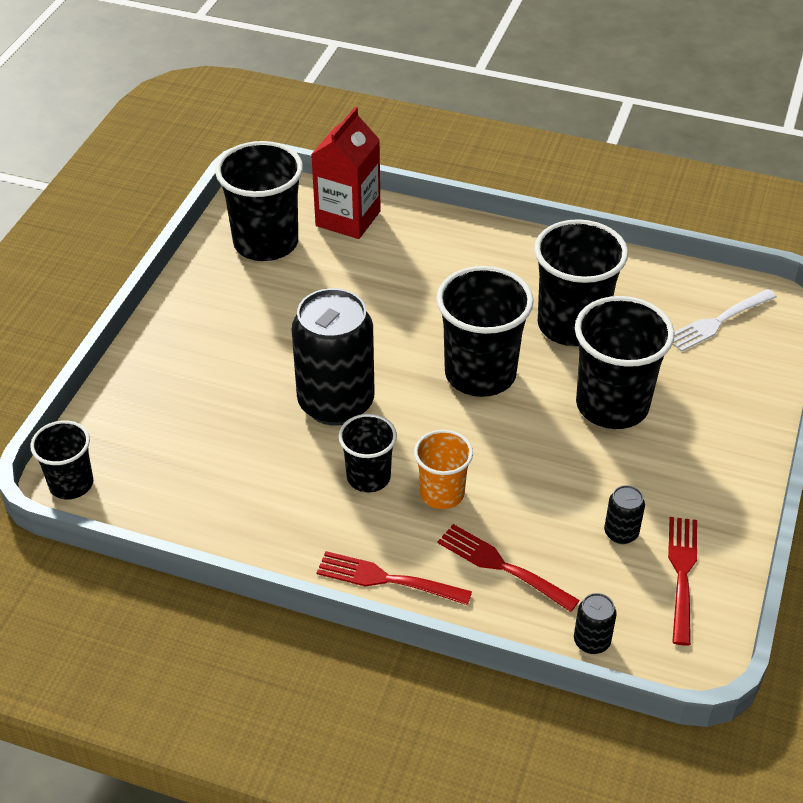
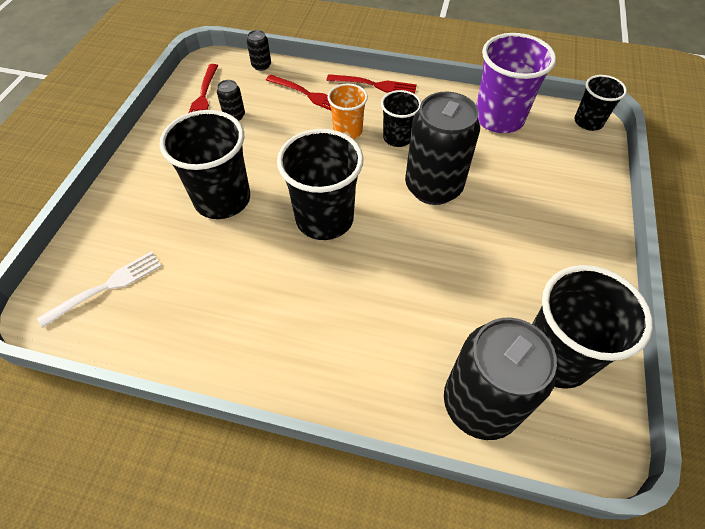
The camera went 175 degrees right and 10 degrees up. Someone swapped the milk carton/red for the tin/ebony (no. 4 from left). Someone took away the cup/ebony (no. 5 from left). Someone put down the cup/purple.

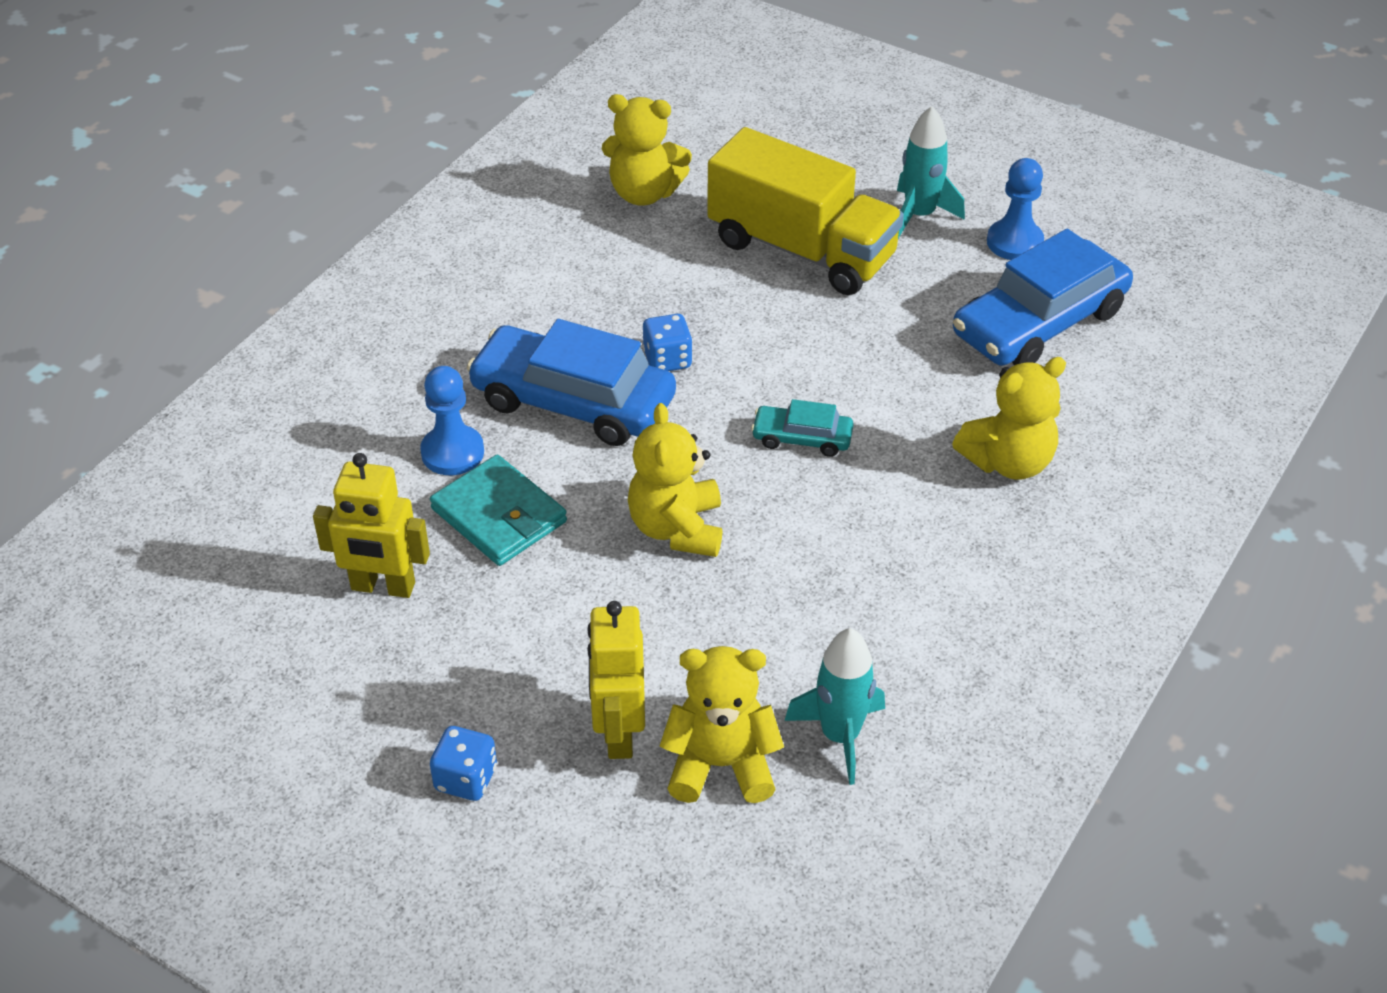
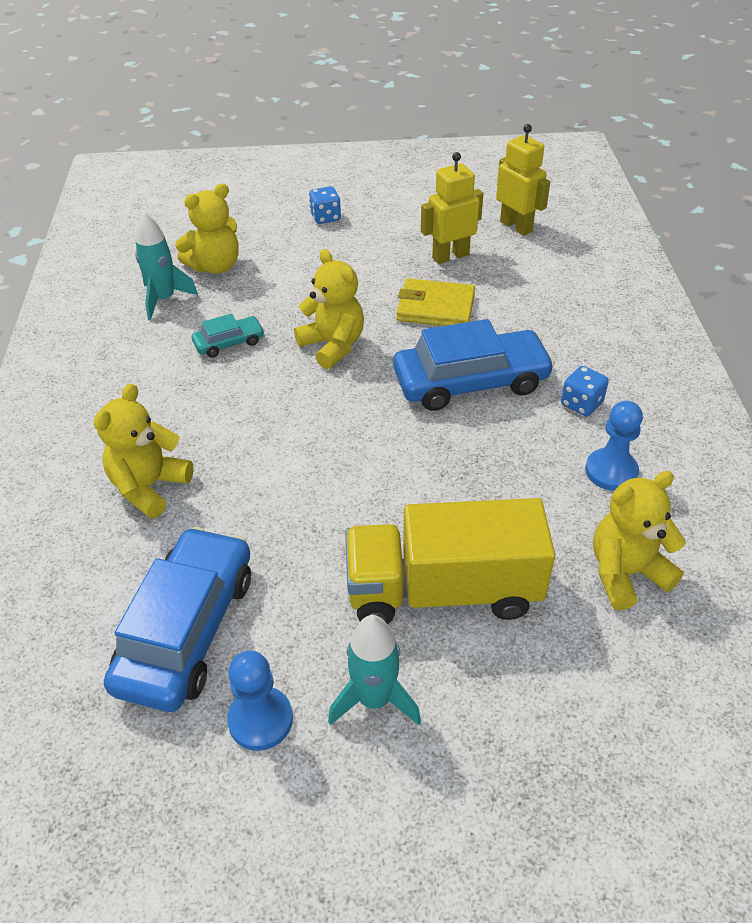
The camera went 145 degrees right and 0 degrees up. Someone carried the chess pawn/royal blue (no. 1 from left in the first image). Someone repainted the card wallet/turquoise, which became the card wallet/yellow. Someone carried the robot figure/yellow (no. 2 from left). Someone carried the dice/royal blue (no. 2 from left). Someone carried the car/turquoise.

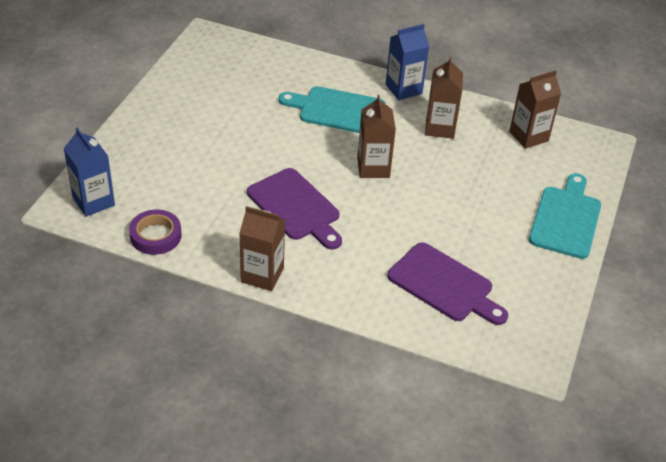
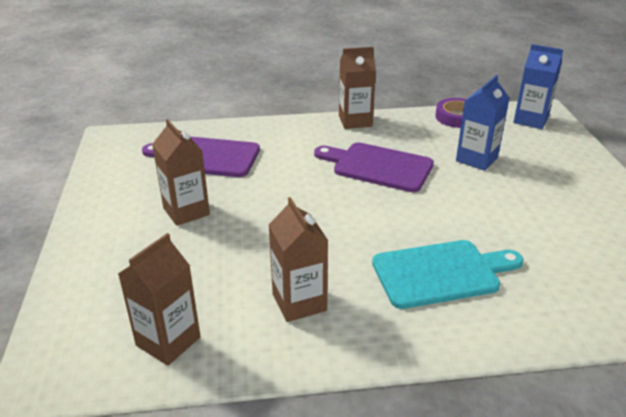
The camera went 155 degrees right and 10 degrees down. Someone carried the milk carton/dark brown (no. 2 from left). Someone carried the milk carton/royal blue (no. 2 from left in the first image). Someone took away the chopping board/turquoise (no. 2 from left).

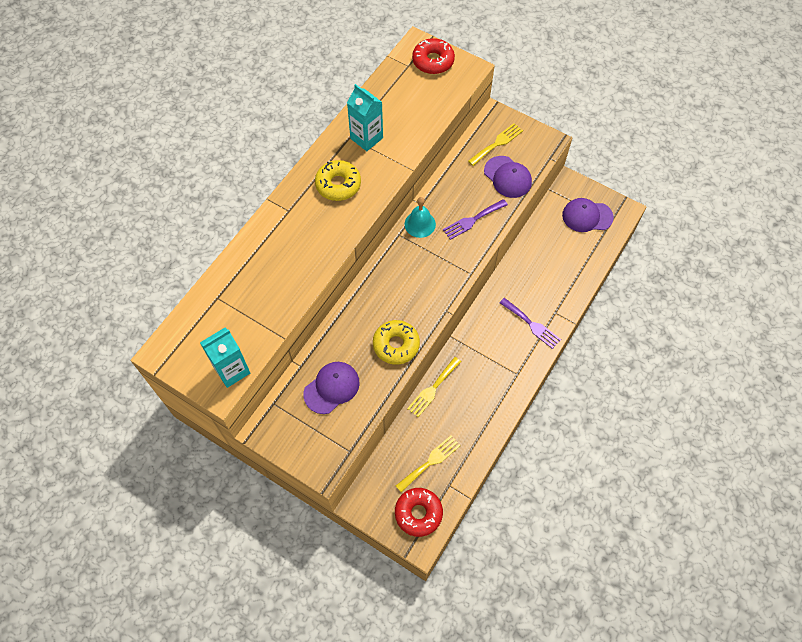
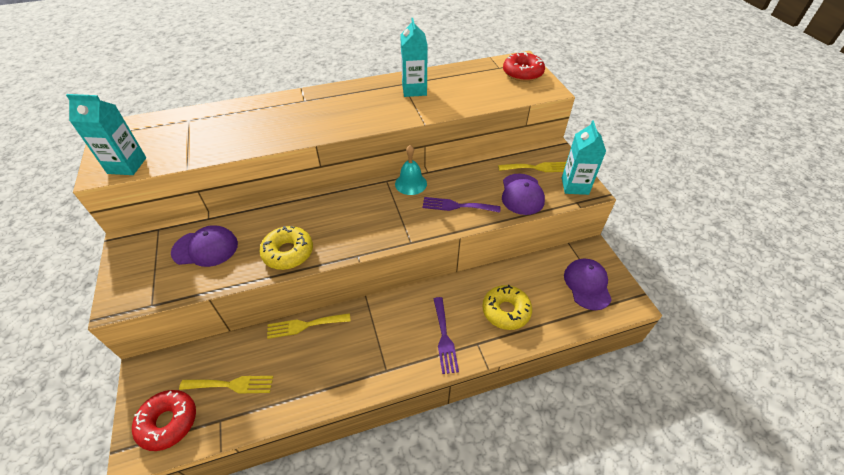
The camera went 40 degrees right and 15 degrees down. Someone carried the donut/yellow (no. 1 from left in the first image). Someone rotated the cap/purple (no. 3 from left) by 45 degrees clockwise. Someone put down the milk carton/turquoise (no. 3 from left).

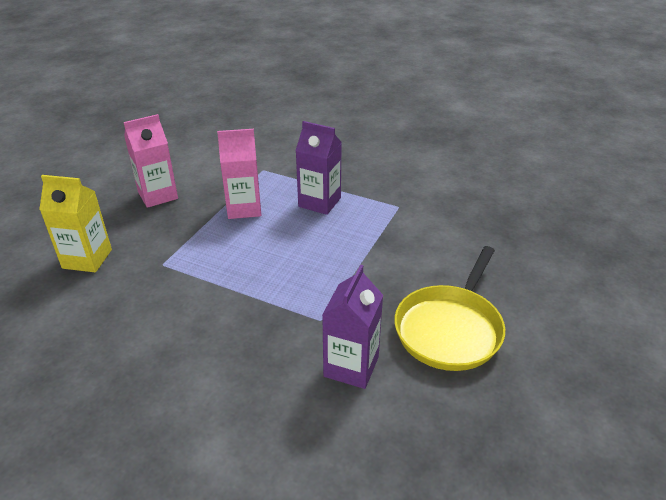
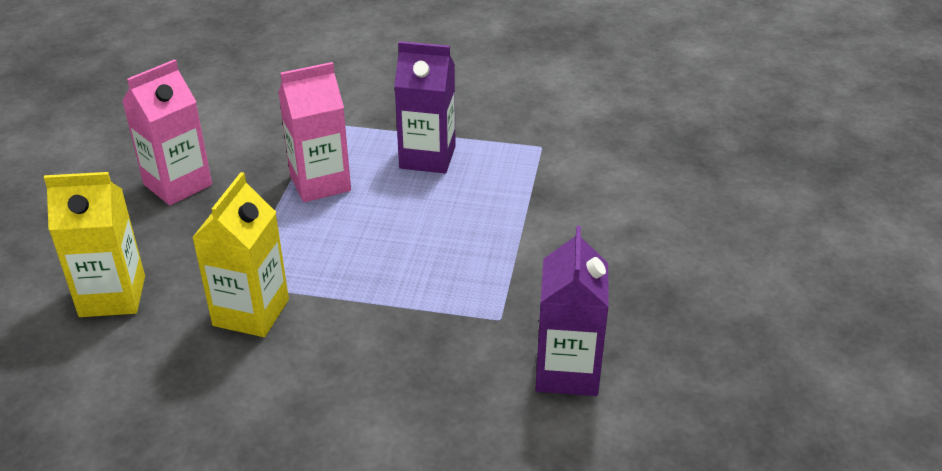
The camera went 15 degrees left and 0 degrees up. Someone took away the skillet/yellow. Someone put down the milk carton/yellow (no. 2 from left).

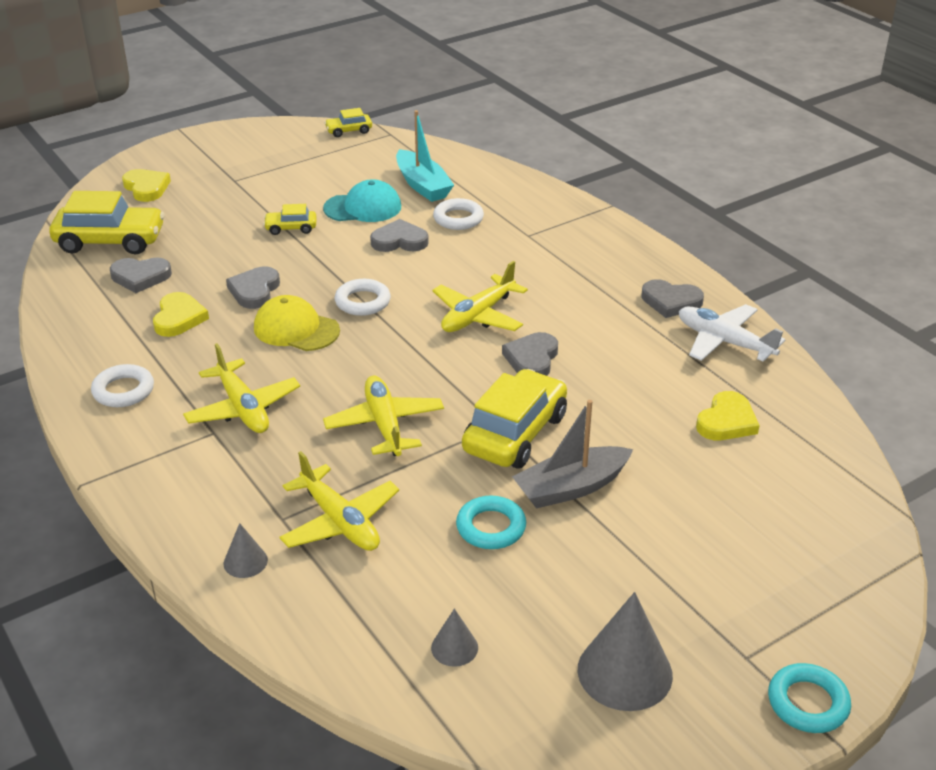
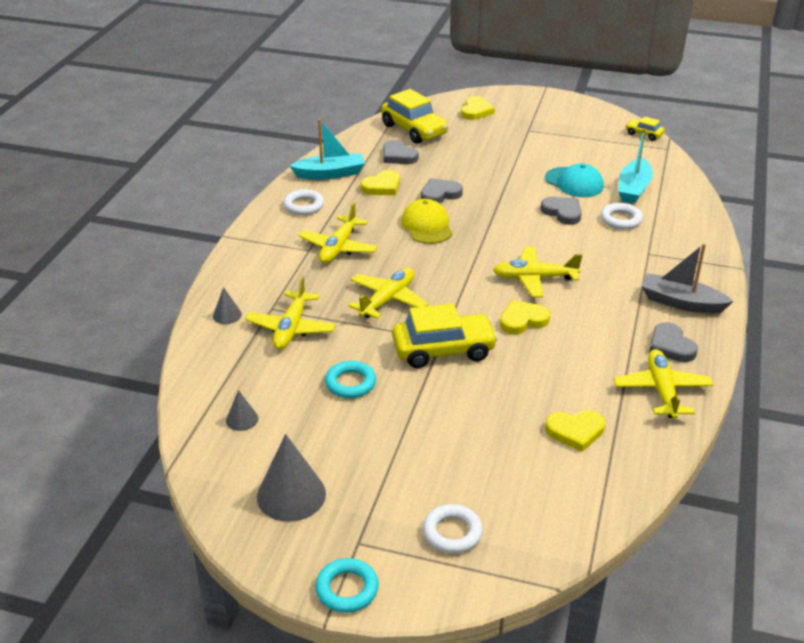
The camera went 50 degrees right and 0 degrees up. Someone took away the car/yellow (no. 2 from left). Someone carried the torus/pure white (no. 2 from left). Someone repainted the love heart/gray (no. 4 from left), which became the love heart/yellow (no. 3 from left). Someone carried the toy boat/gray. Someone repainted the aeroplane/pure white, which became the aeroplane/yellow (no. 5 from left). Someone put down the toy boat/turquoise (no. 1 from left).

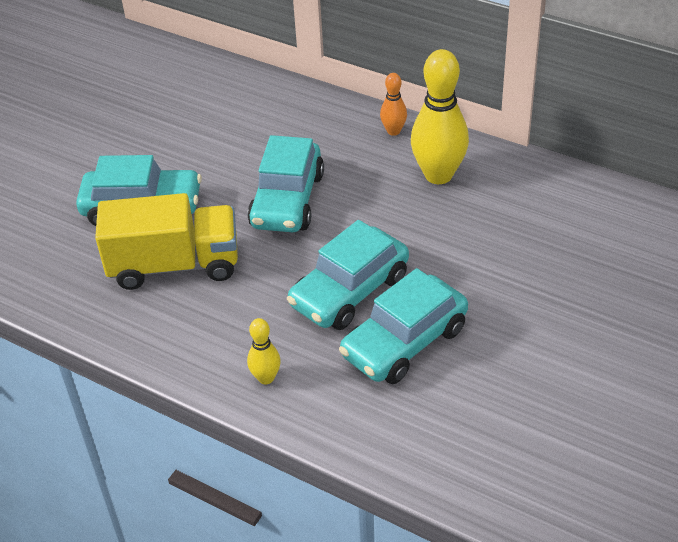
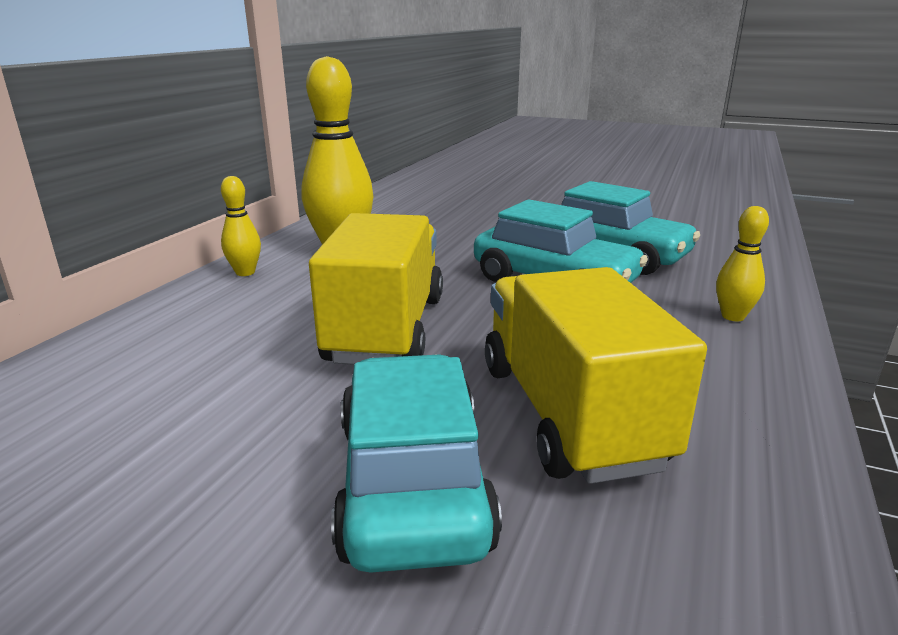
The camera went 100 degrees left and 20 degrees down. Someone swapped the car/turquoise (no. 2 from left) for the lorry/yellow (no. 1 from left). Someone repainted the bowling pin/orange-coloured, which became the bowling pin/yellow (no. 1 from left).

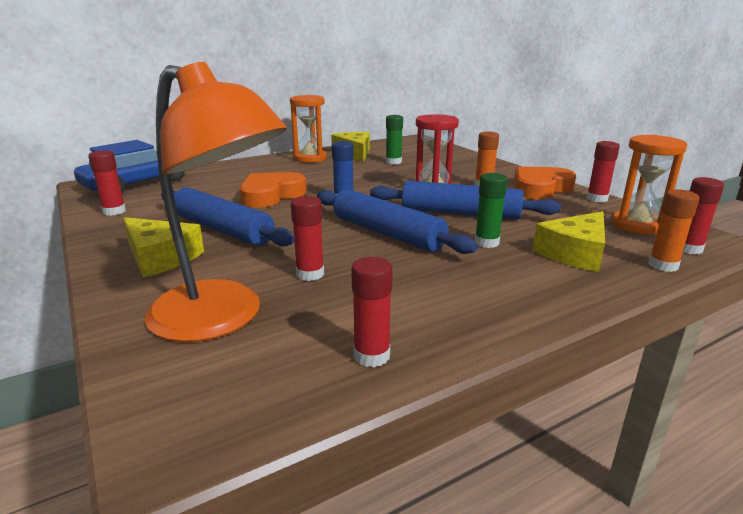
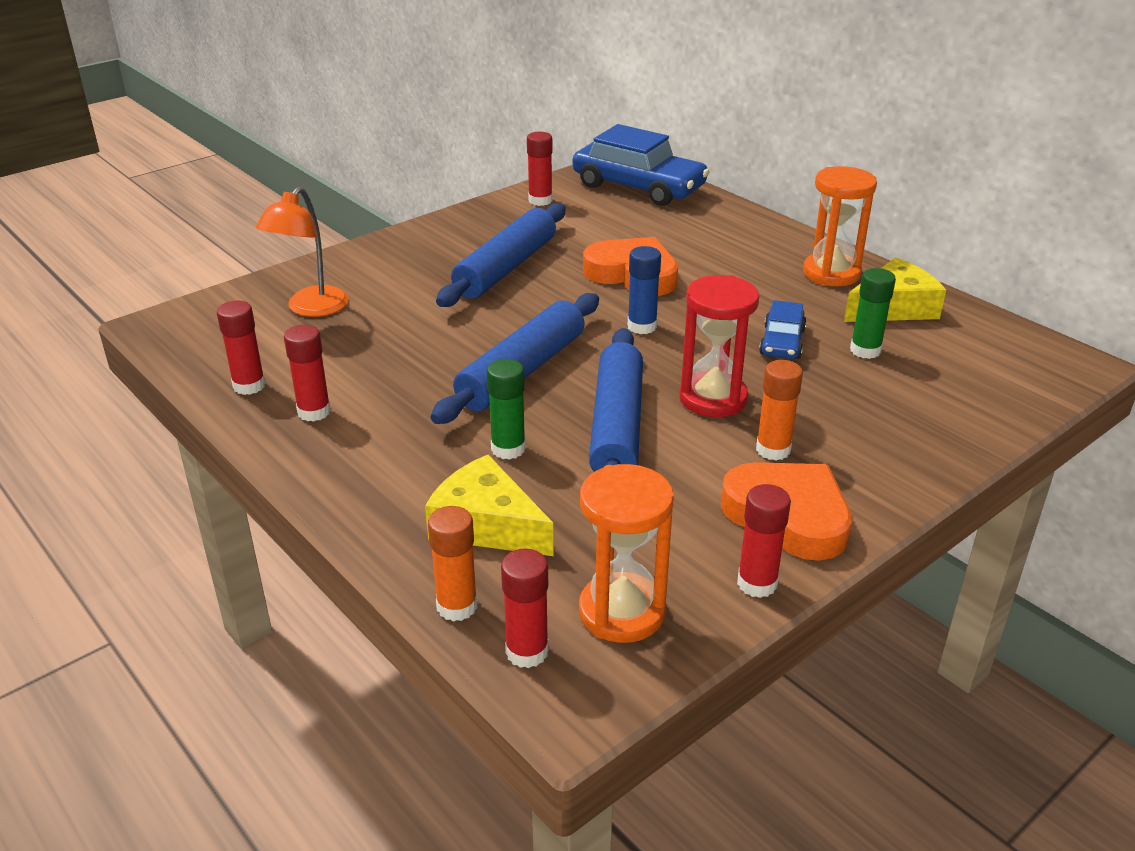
The camera went 80 degrees right and 10 degrees up. Someone took away the piece of cheese/yellow (no. 1 from left). Someone scaled the lamp/orange-coloured by 0.61. Someone carried the stick of glue/red (no. 2 from left). Someone put down the car/royal blue (no. 2 from left).

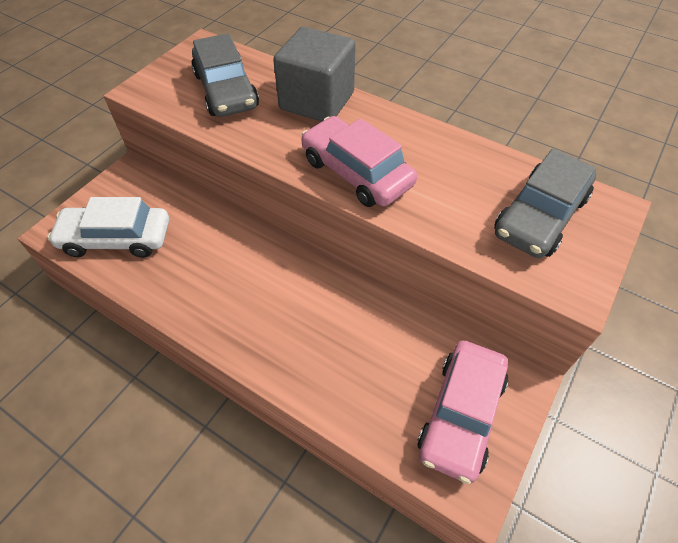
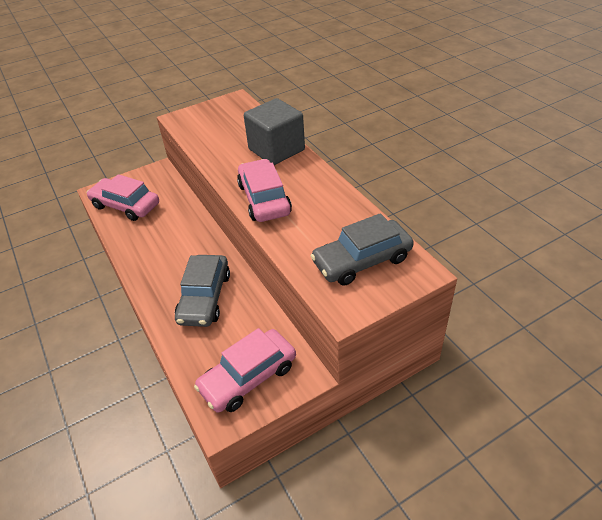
The camera went 30 degrees right and 10 degrees down. Someone repainted the car/pure white, which became the car/rosy (no. 1 from left). Someone carried the car/gray (no. 1 from left).

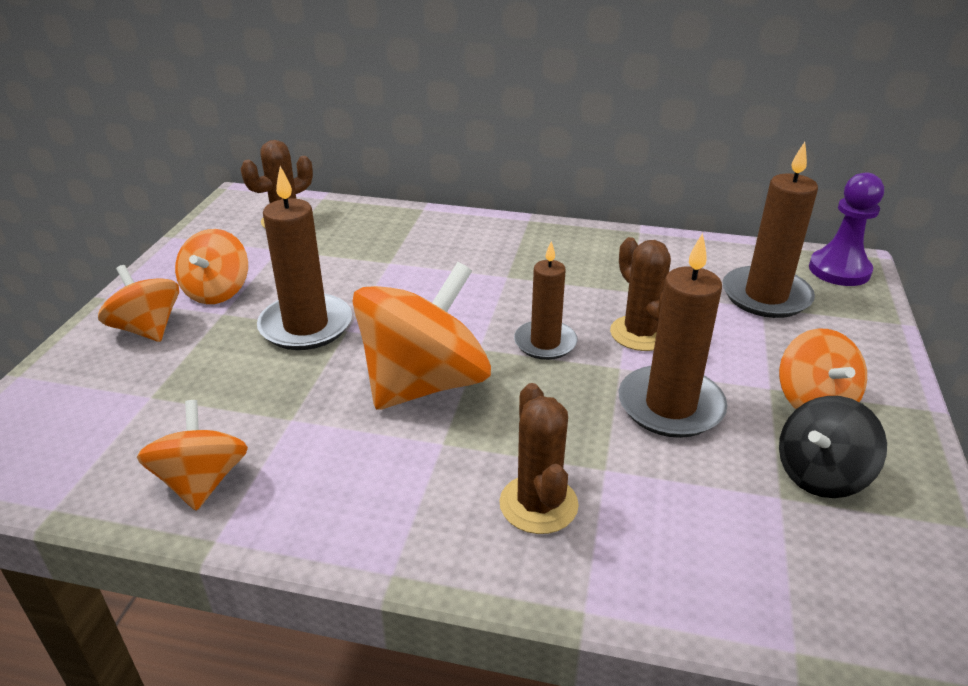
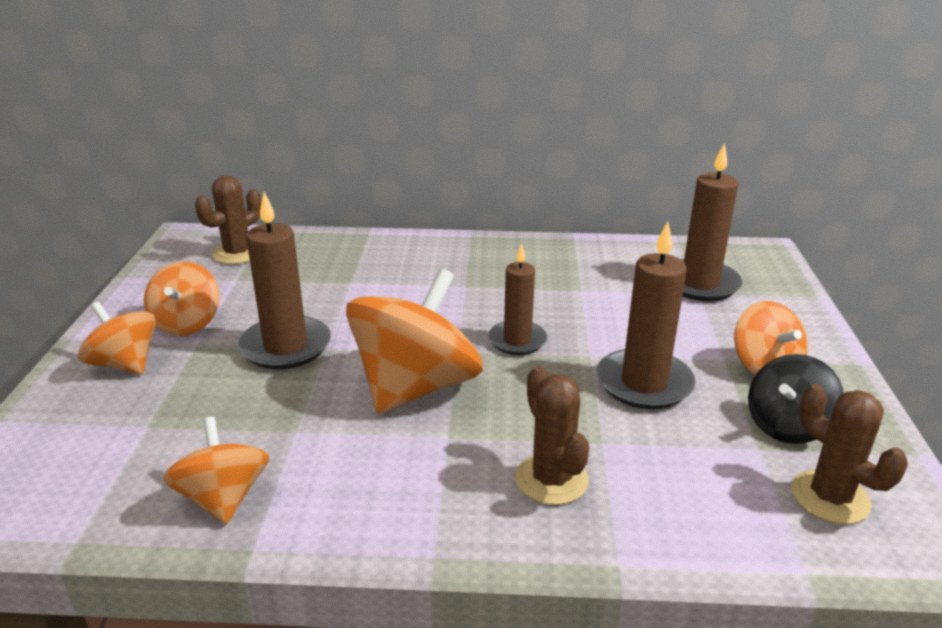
The camera went 10 degrees left and 5 degrees down. Someone carried the cactus/dark brown (no. 3 from left). Someone took away the chess pawn/purple.

